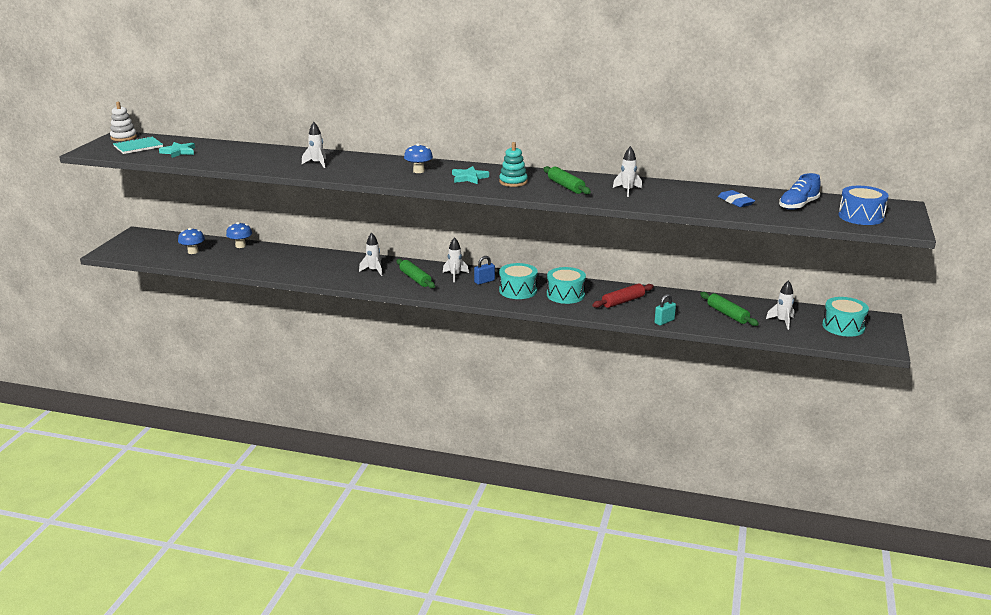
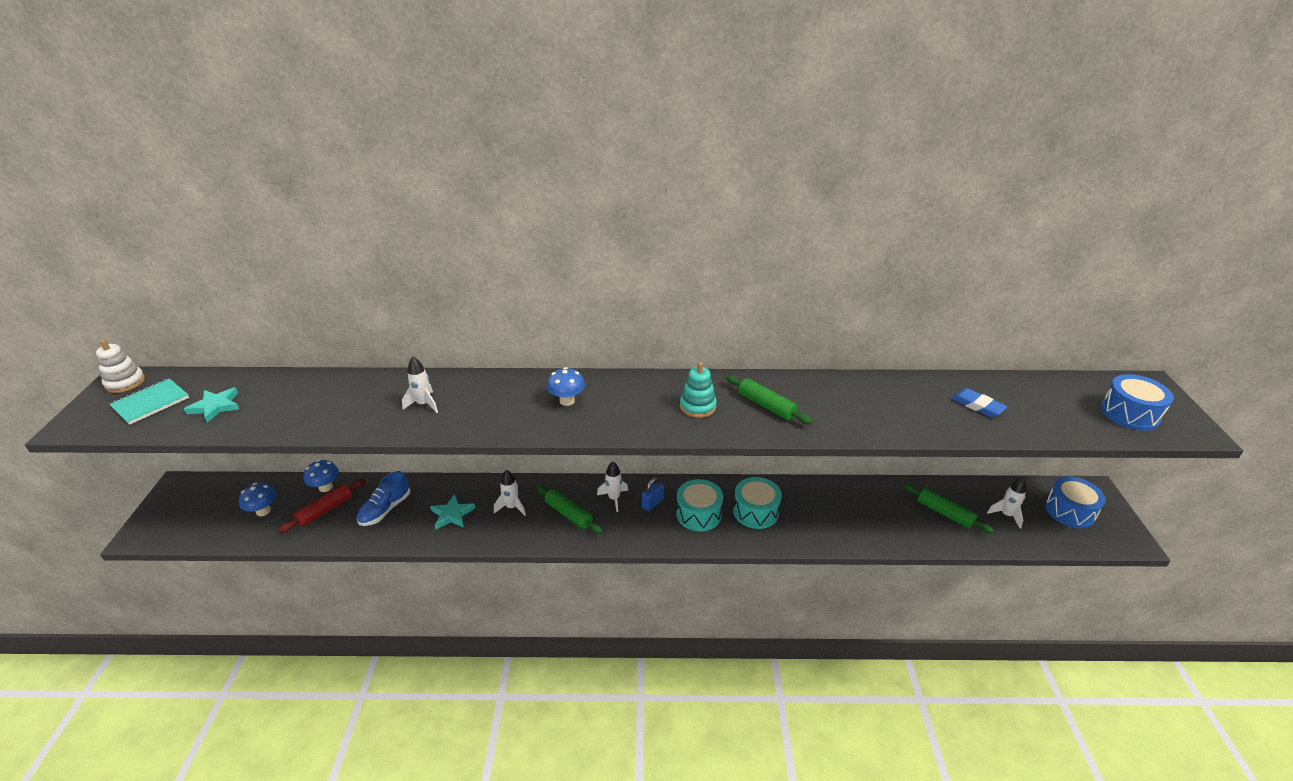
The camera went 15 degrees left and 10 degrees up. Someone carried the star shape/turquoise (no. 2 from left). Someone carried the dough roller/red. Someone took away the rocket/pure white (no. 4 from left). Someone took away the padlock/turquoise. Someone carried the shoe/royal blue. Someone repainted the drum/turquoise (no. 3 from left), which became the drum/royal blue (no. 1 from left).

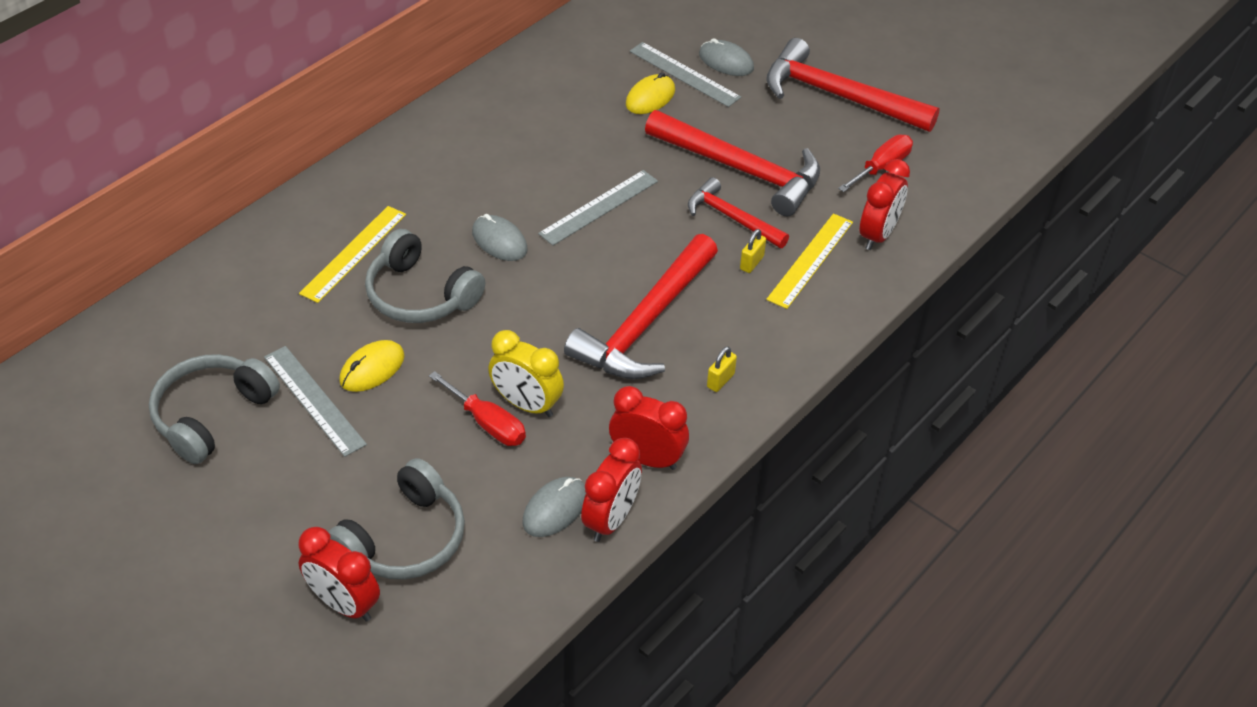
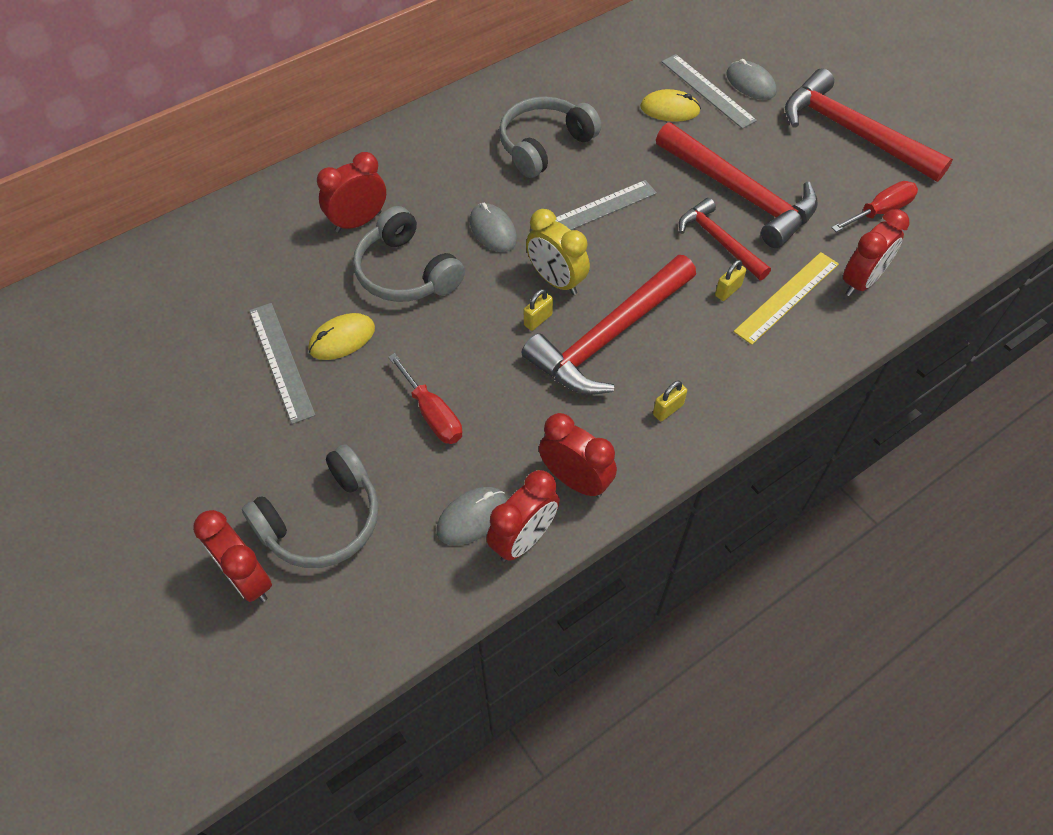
The camera went 15 degrees right and 10 degrees up. Someone carried the headphones/gray (no. 1 from left in the first image). Someone swapped the ruler/yellow (no. 1 from left) for the bedside clock/red (no. 2 from left). Someone carried the bedside clock/yellow. Someone rotated the computer mouse/yellow (no. 2 from left) by 45 degrees clockwise. Someone put down the padlock/yellow (no. 1 from left).

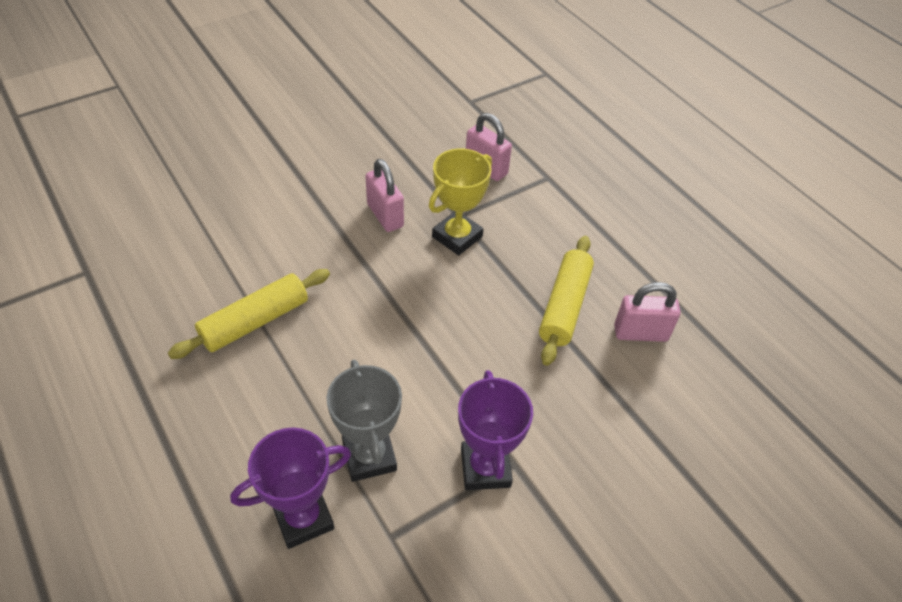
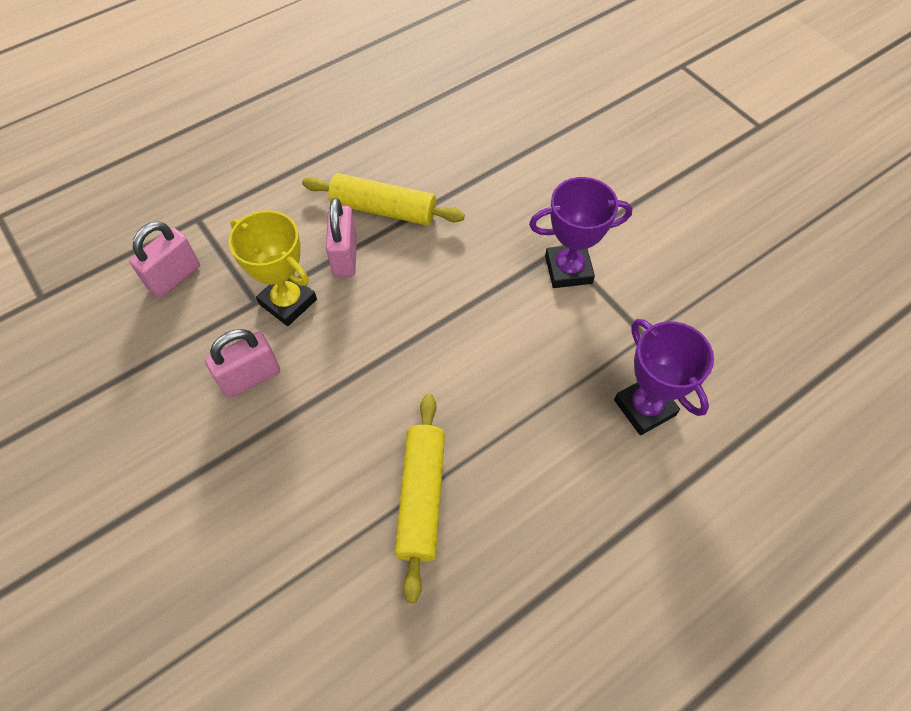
The camera went 90 degrees left and 10 degrees up. Someone rotated the dough roller/yellow (no. 1 from left in the first image) by 45 degrees clockwise. Someone took away the prize cup/gray. Someone carried the padlock/rosy (no. 3 from left).

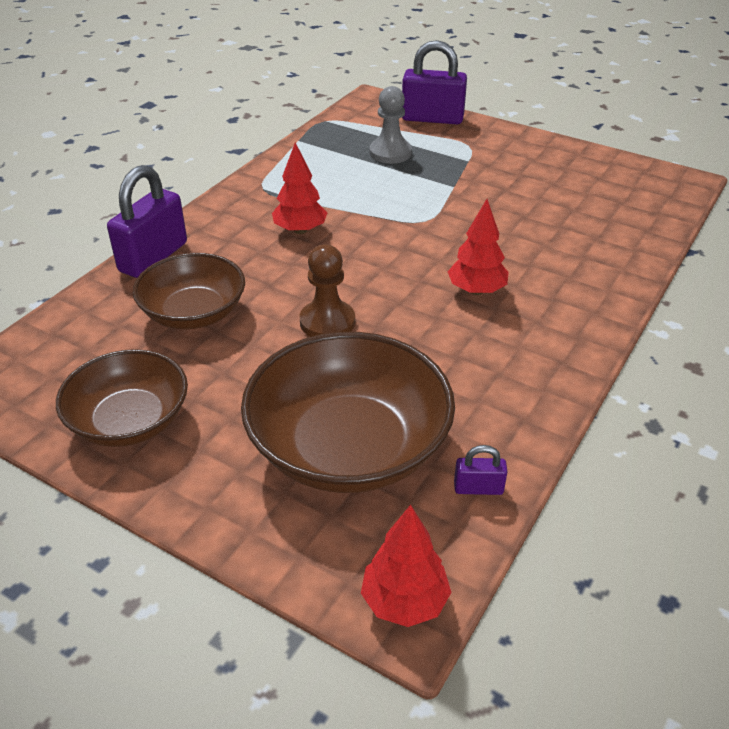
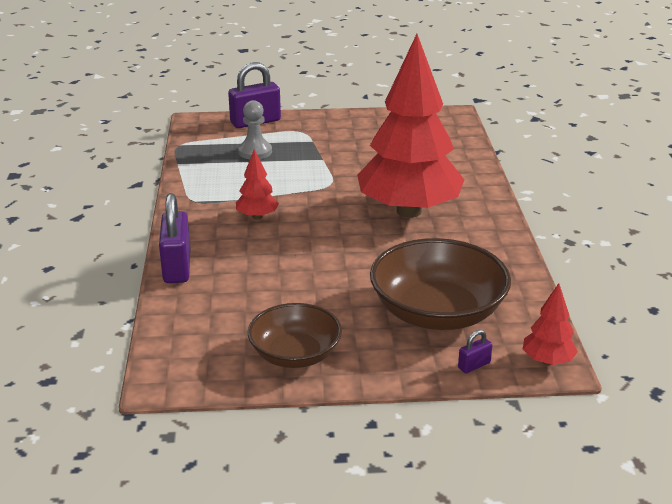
The camera went 35 degrees left and 10 degrees down. Someone took away the deep dish/dark brown (no. 2 from left). Someone took away the chess pawn/dark brown. Someone scaled the fir tree/red (no. 3 from left in the first image) by 2.46. Someone carried the padlock/purple (no. 3 from left).

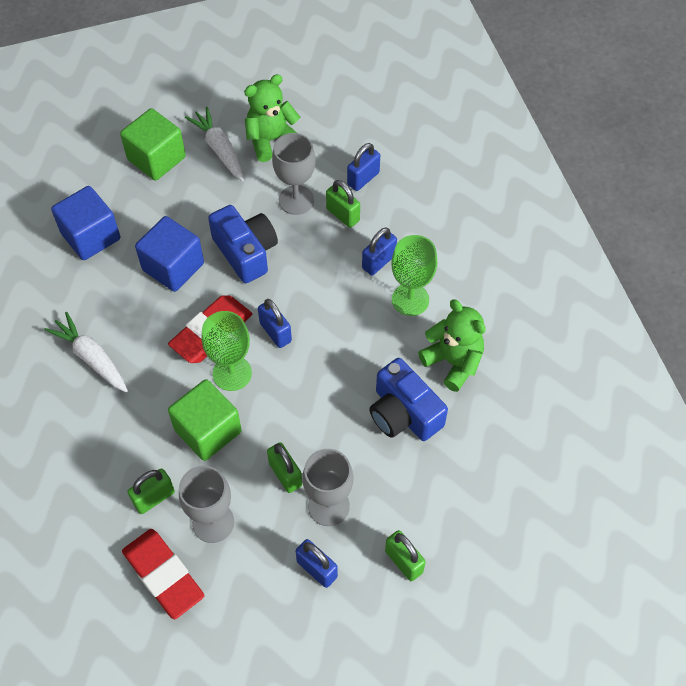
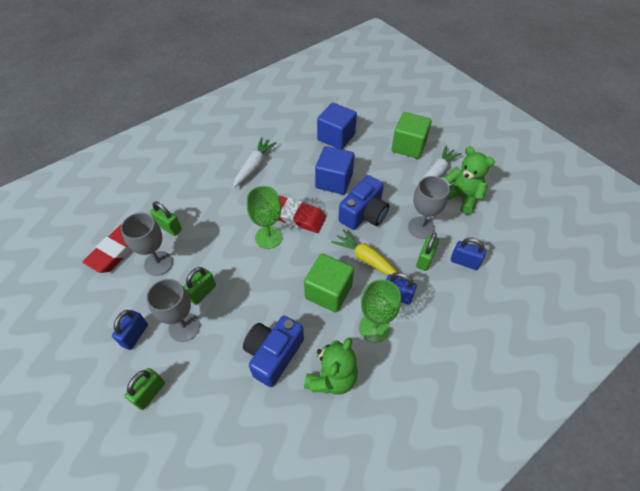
The camera went 70 degrees right and 5 degrees down. Someone carried the block/green (no. 2 from left in the first image). Someone took away the padlock/royal blue (no. 1 from left). Someone put down the toy carrot/yellow.

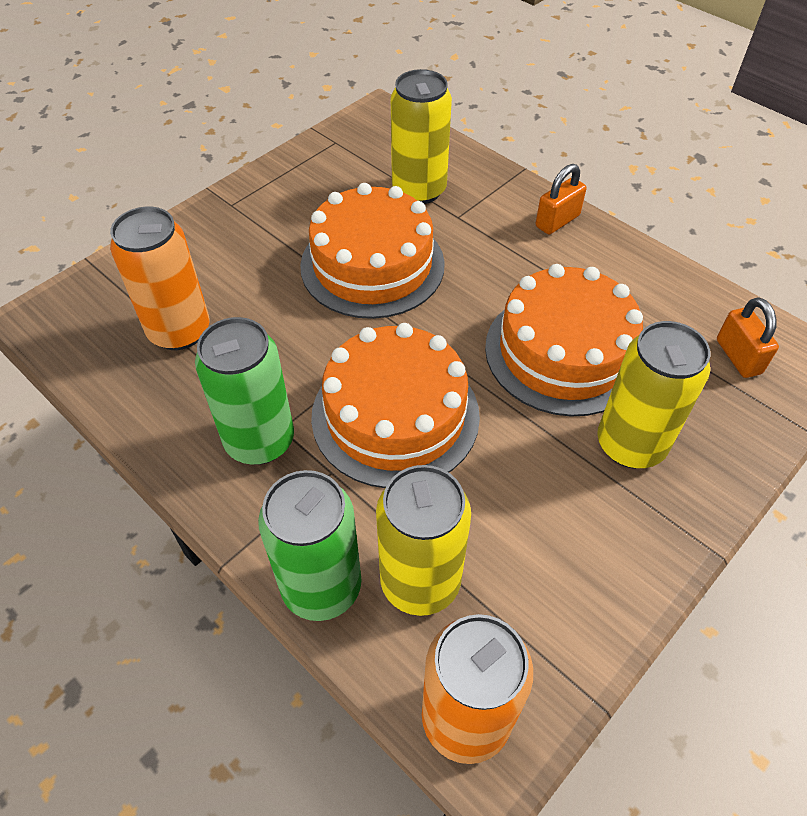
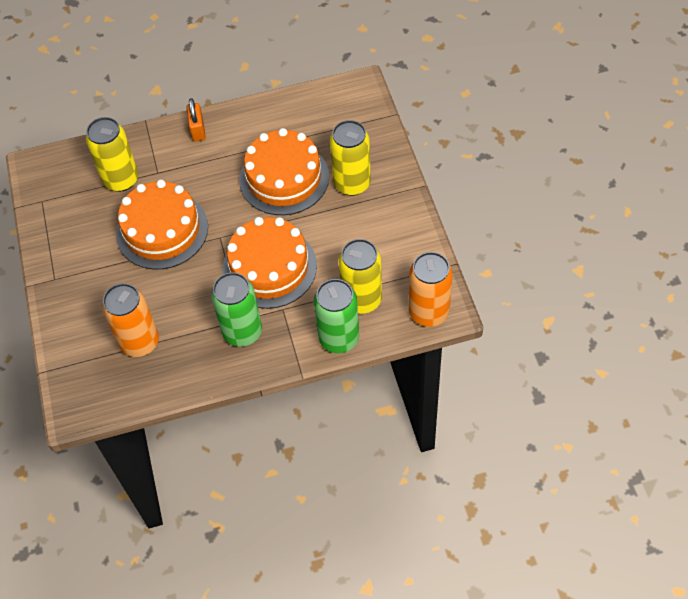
The camera went 55 degrees left and 5 degrees up. Someone took away the padlock/orange-coloured (no. 2 from left).

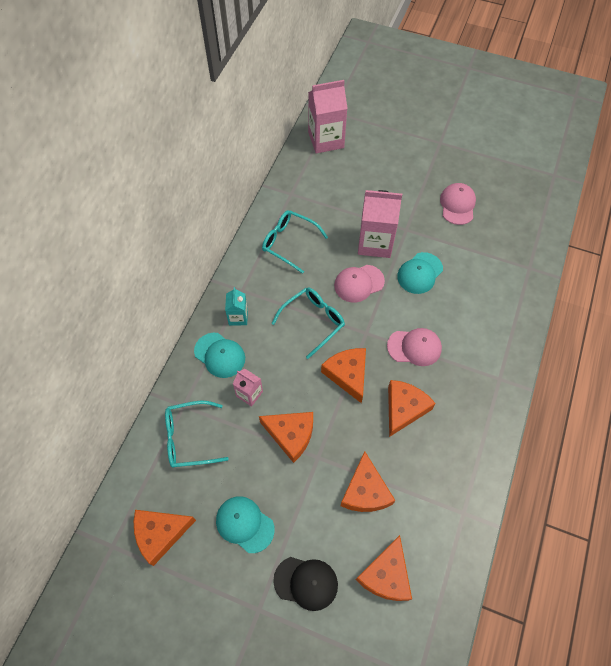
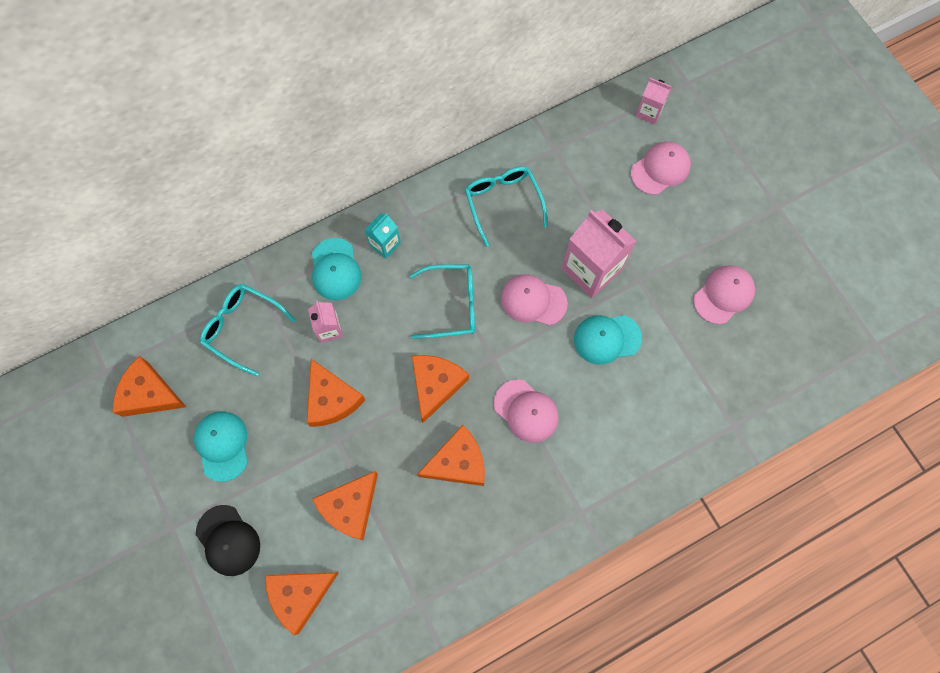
The camera went 40 degrees right and 10 degrees up. Someone scaled the milk carton/rosy (no. 2 from left in the first image) by 0.53. Someone put down the cap/rosy (no. 3 from left).

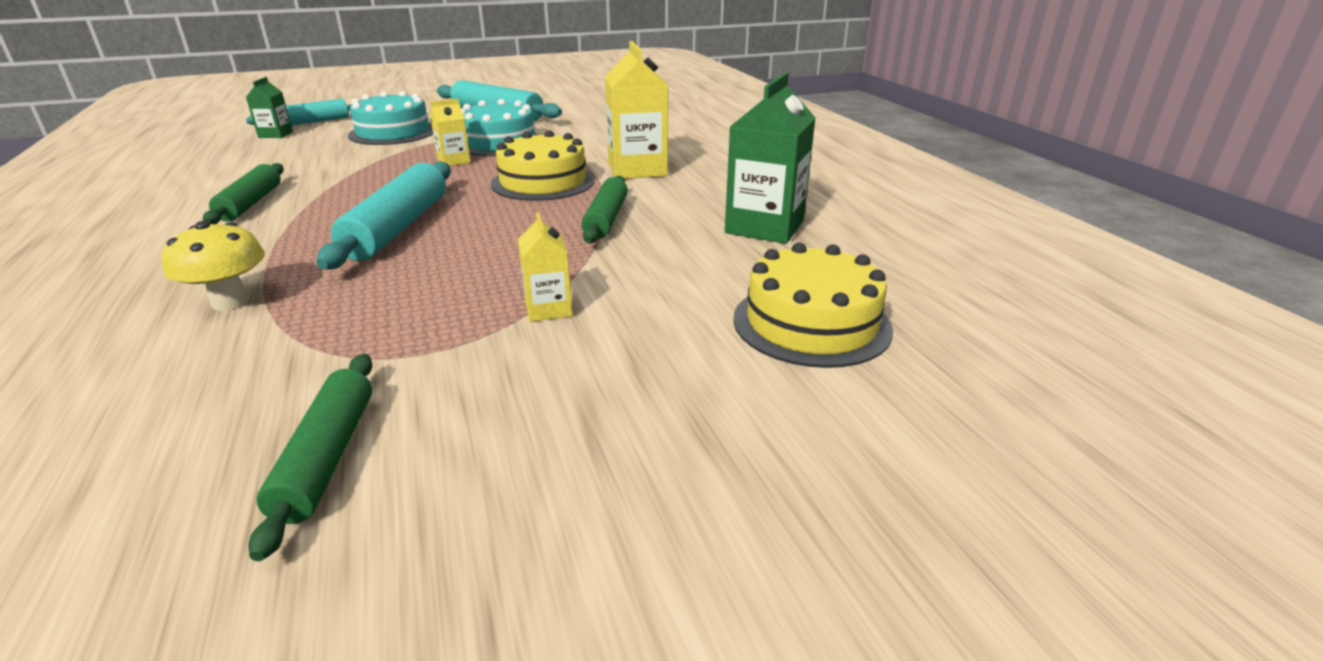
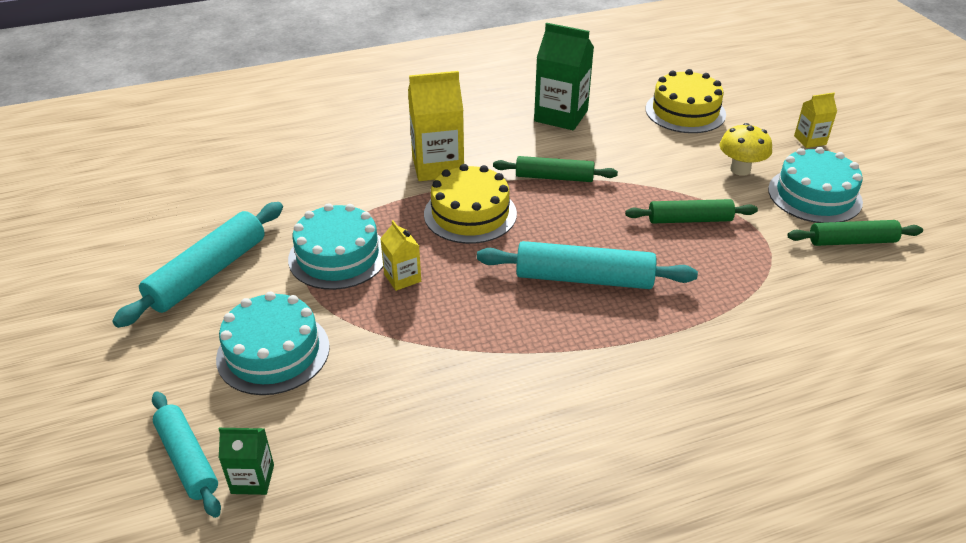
The camera went 90 degrees left and 10 degrees up. Someone carried the toadstool/yellow. Someone carried the dough roller/green (no. 1 from left in the first image). Someone carried the milk carton/yellow (no. 2 from left in the first image). Someone put down the layer cake/turquoise (no. 3 from left).

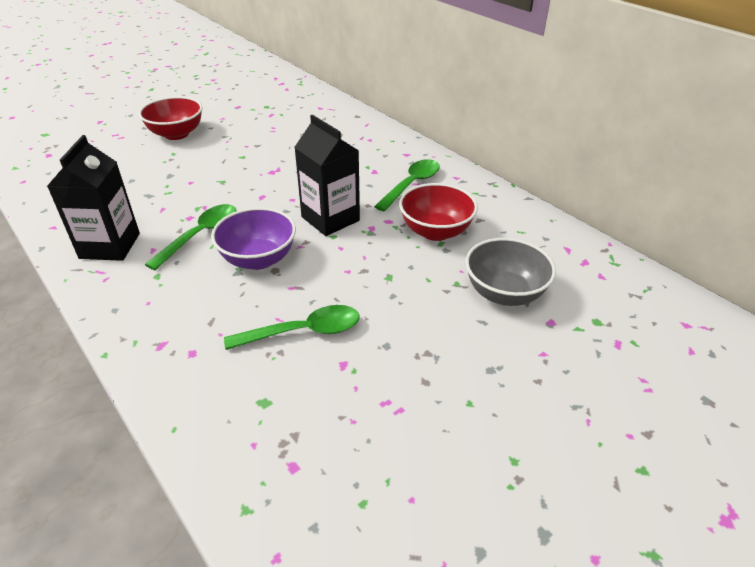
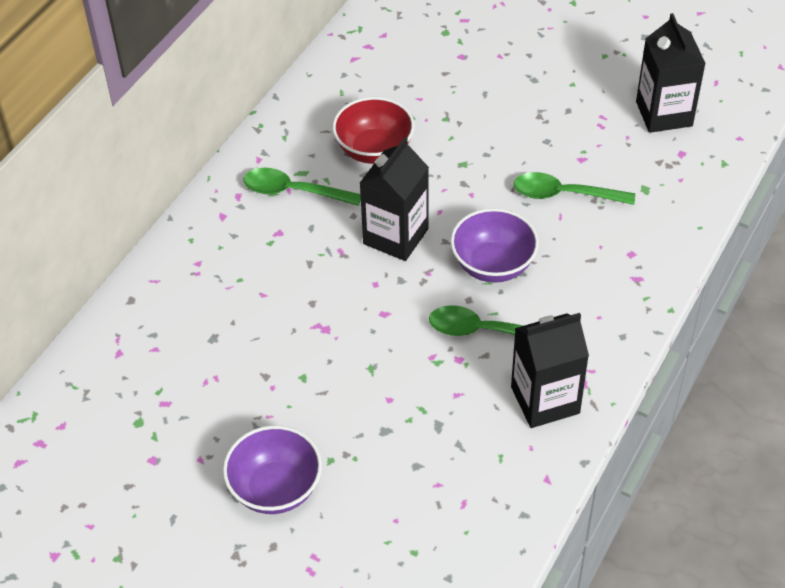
The camera went 110 degrees left and 10 degrees up. Someone repainted the deep dish/red (no. 1 from left), which became the deep dish/purple (no. 1 from left). Someone rotated the tablespoon/green (no. 2 from left in the first image) by 45 degrees counterclockwise. Someone took away the deep dish/gray. Someone put down the milk carton/ebony (no. 3 from left).

